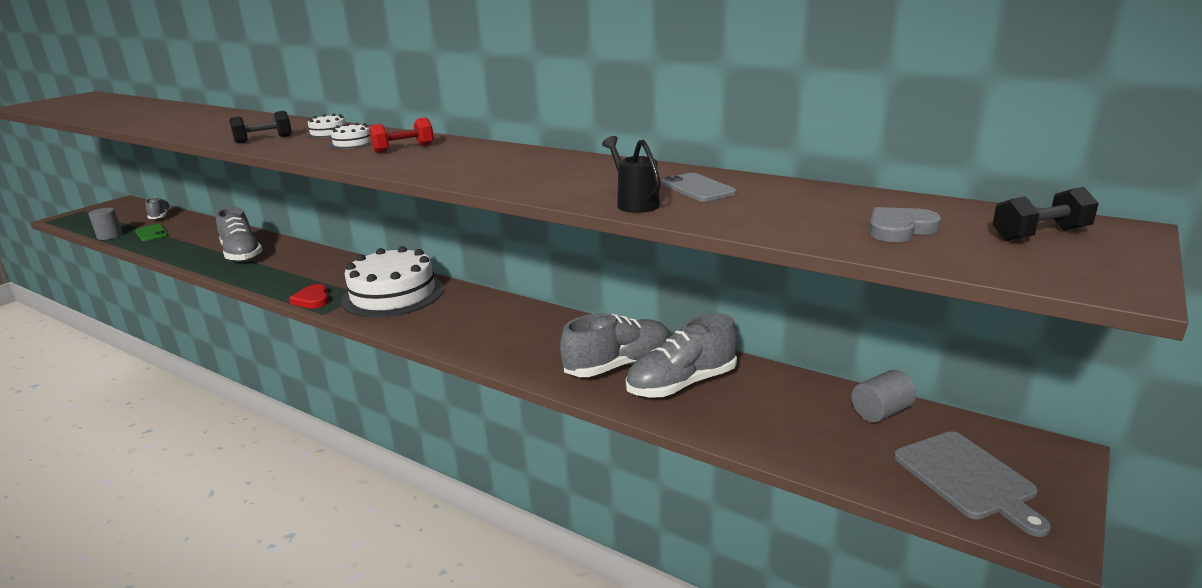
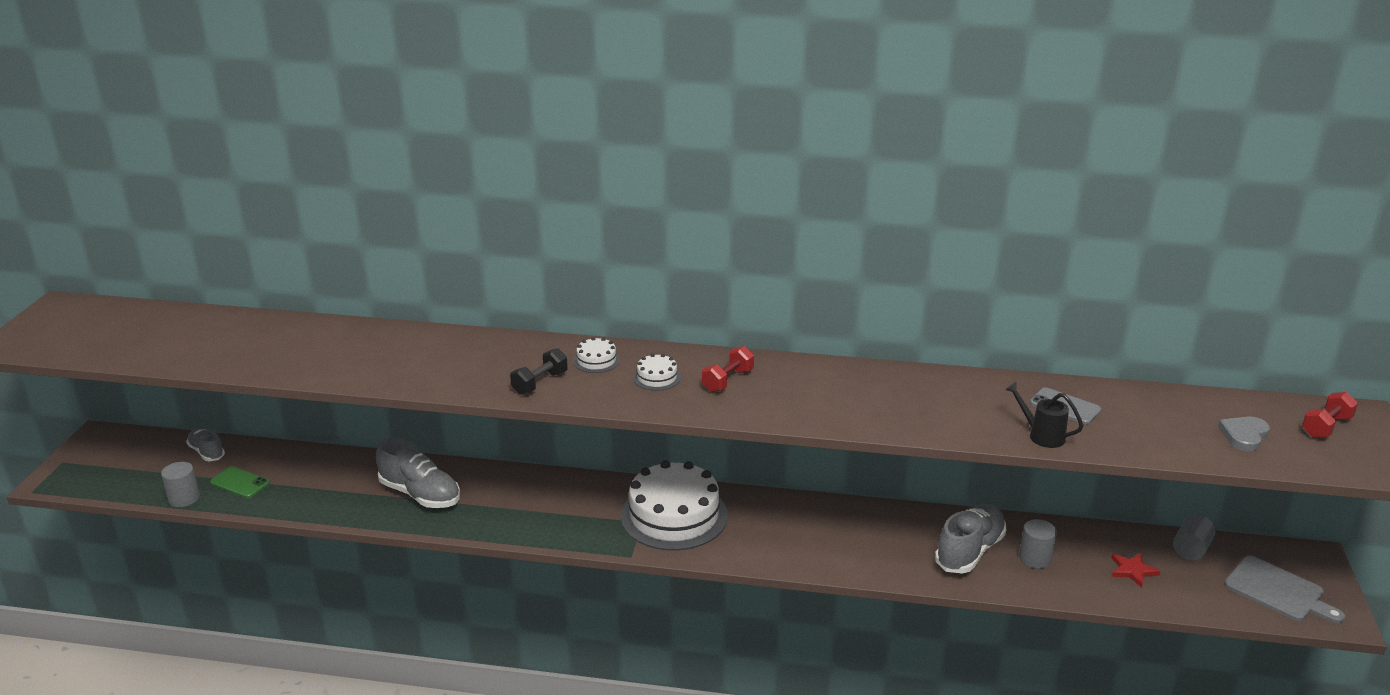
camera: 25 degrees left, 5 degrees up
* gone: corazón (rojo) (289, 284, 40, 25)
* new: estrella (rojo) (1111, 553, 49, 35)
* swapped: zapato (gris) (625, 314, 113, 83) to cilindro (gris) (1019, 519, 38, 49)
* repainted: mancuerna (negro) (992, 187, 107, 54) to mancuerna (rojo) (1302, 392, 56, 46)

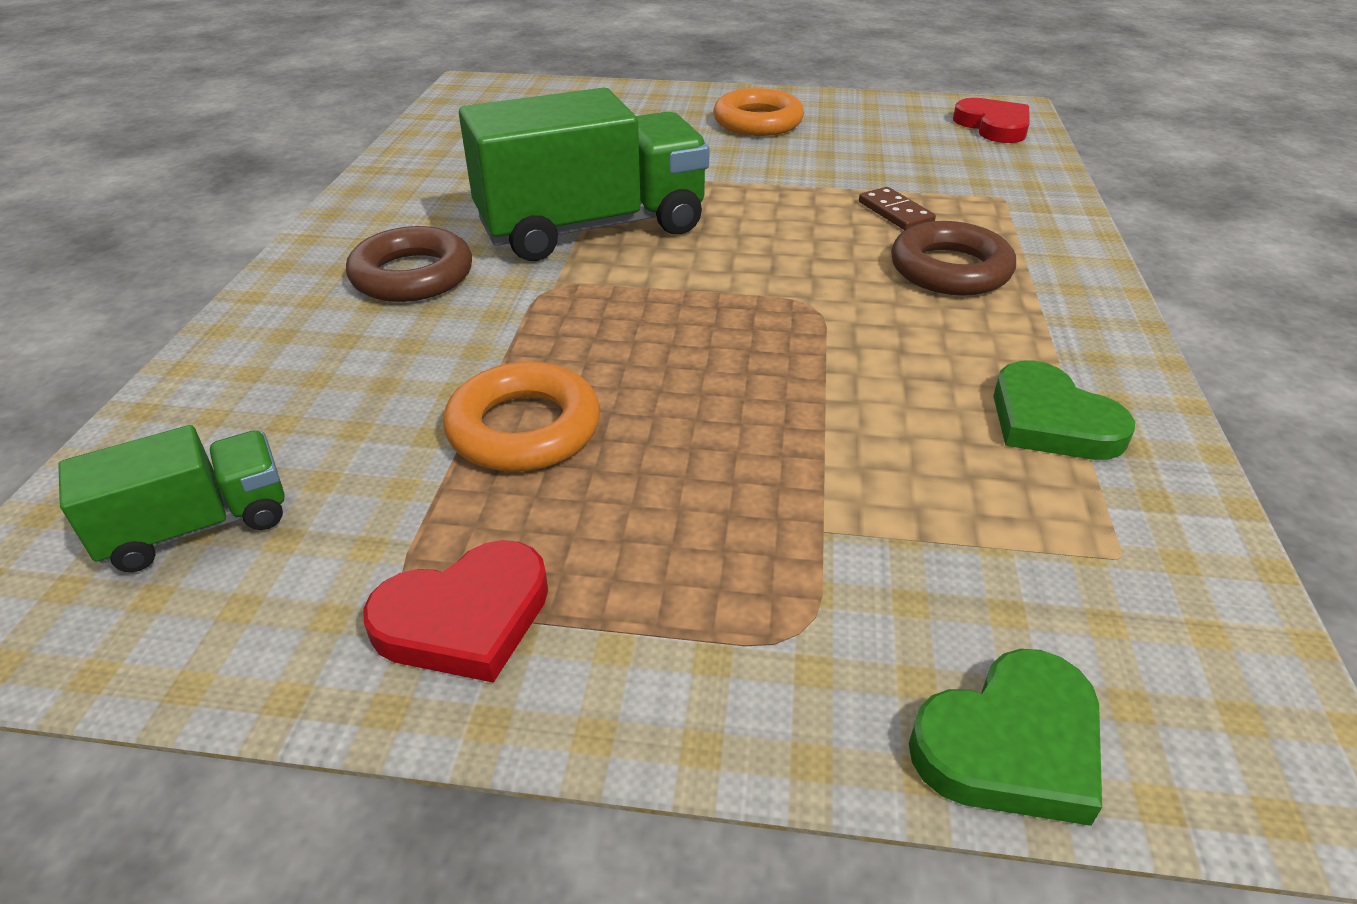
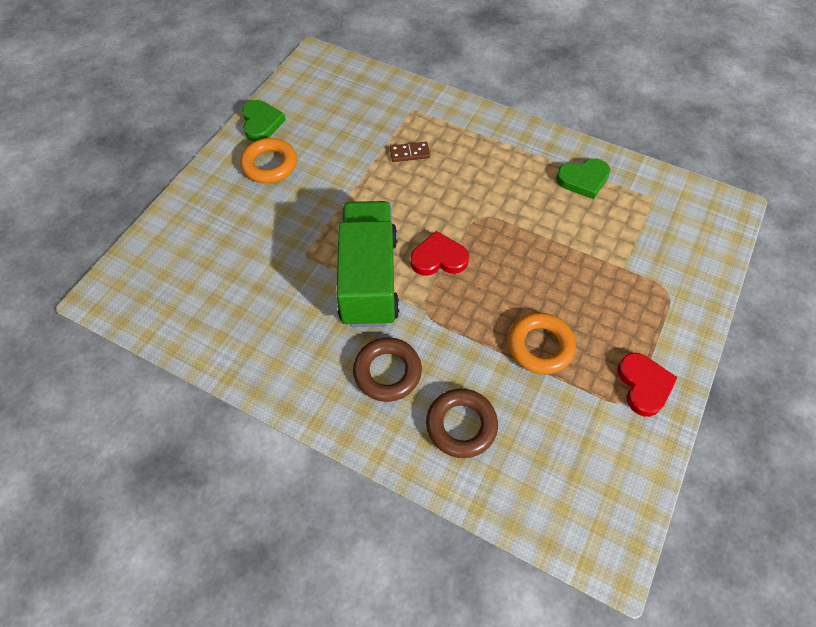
camera: 70 degrees left, 20 degrees up
* gone: camión (verde) (58, 425, 226, 147)
* shifted: anillo (marrón) (891, 221, 125, 75) to (426, 389, 72, 69)
* shifted: corazón (verde) (909, 649, 193, 177) to (242, 100, 44, 42)
* shifted: corazón (rojo) (953, 98, 77, 45) to (410, 231, 59, 45)

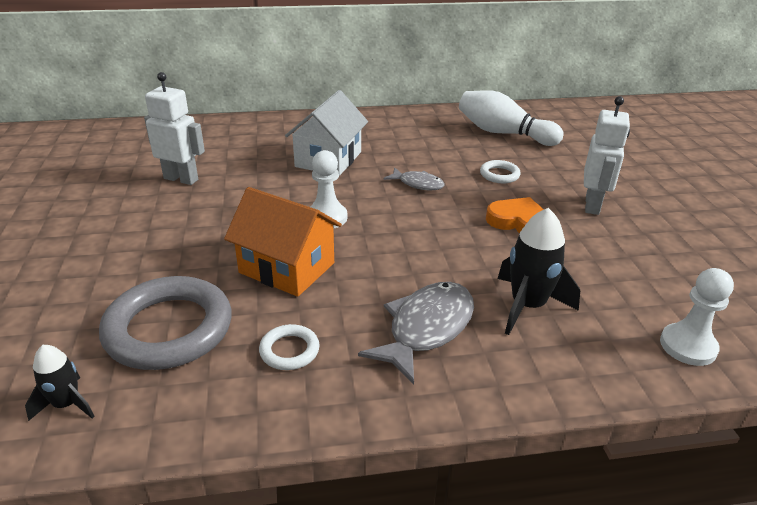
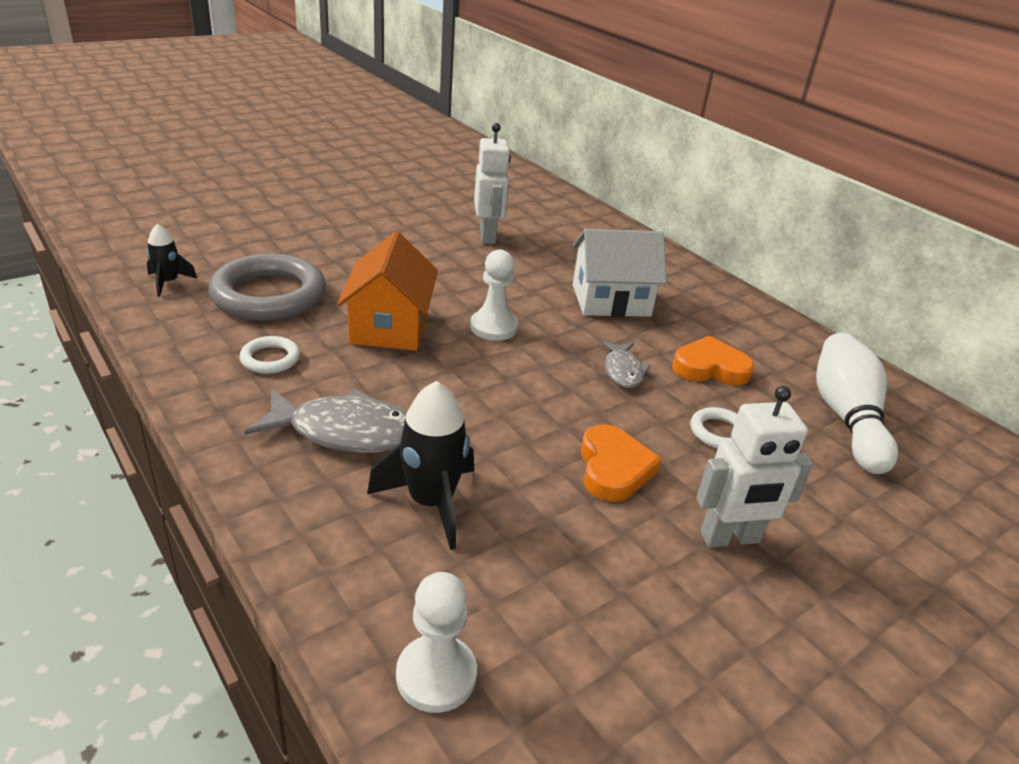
camera: 60 degrees right, 0 degrees up
* new: corazón (naranja) (672, 336, 82, 49)

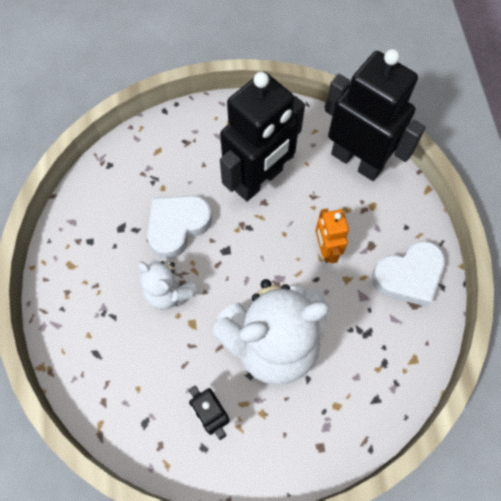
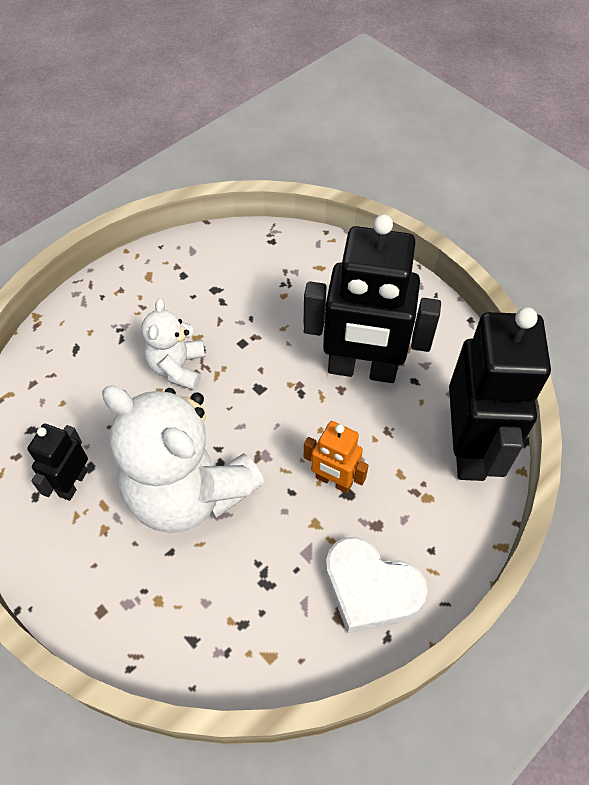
camera: 55 degrees right, 10 degrees down
* gone: corazón (blanco) (147, 195, 65, 64)
* rotated: robot (naranja) (315, 209, 34, 55) = (304, 421, 65, 72) 105 degrees counterclockwise

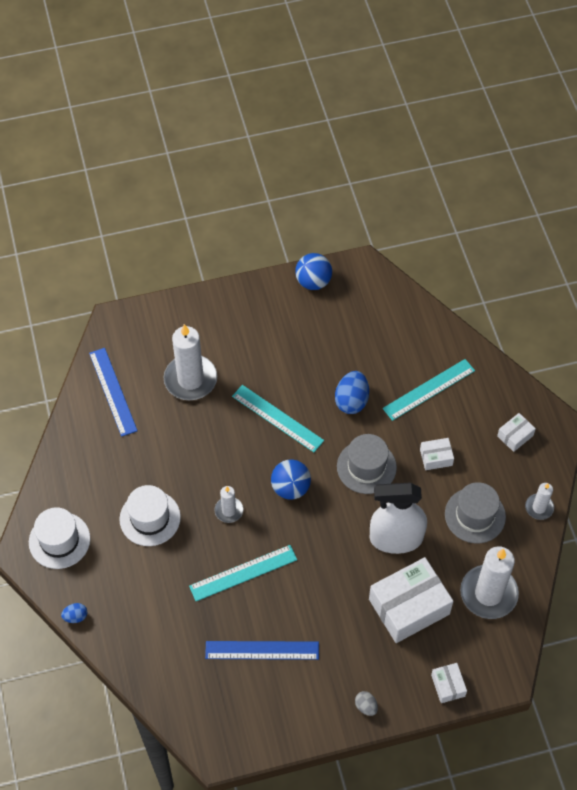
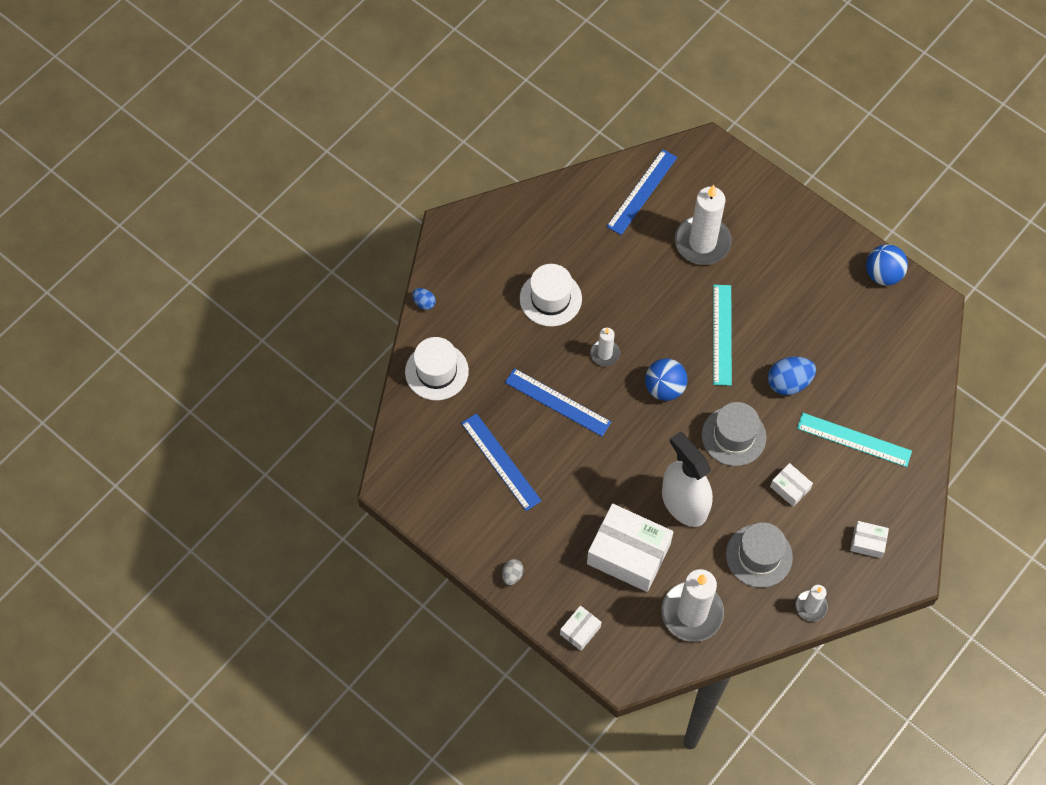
camera: 55 degrees right, 5 degrees up
* shifted: sombrero (blanco) (29, 507, 61, 62) to (405, 337, 64, 63)
* repainted: regla (turquesa) (189, 545, 108, 56) to regla (azul) (505, 368, 106, 68)

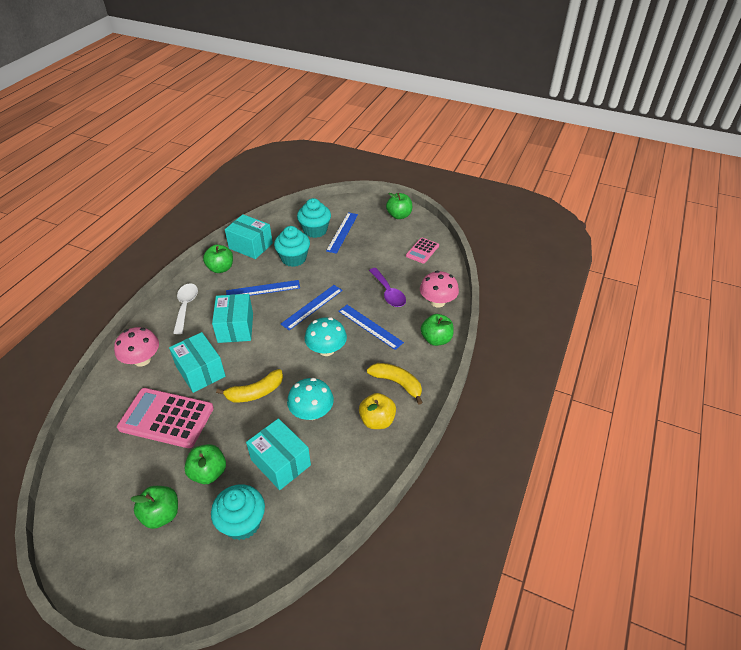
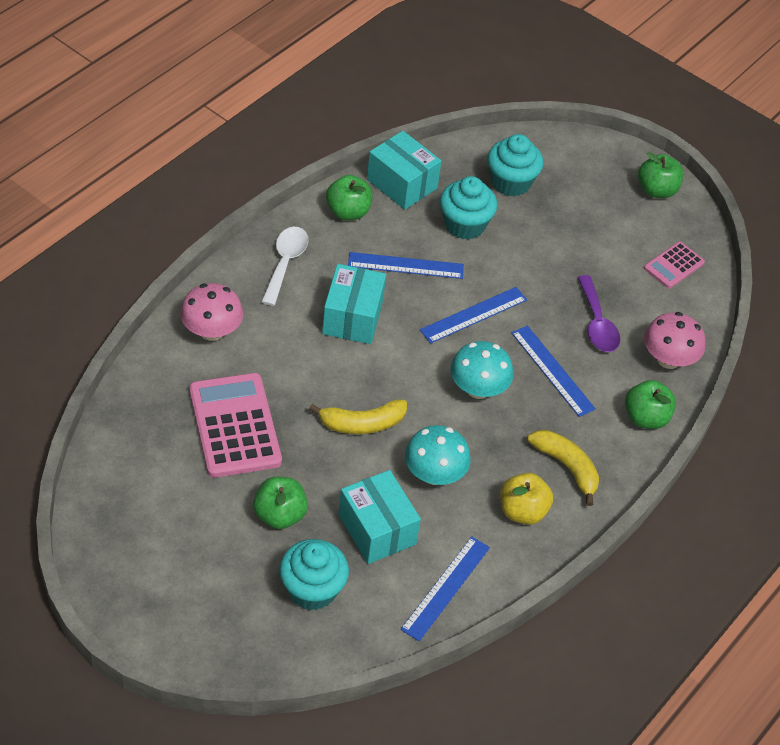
camera: 10 degrees right, 5 degrees up
* gone: manzana (verde) (131, 486, 47, 43)
* gone: caja (turquesa) (169, 332, 56, 61)
* shifted: regla (azul) (326, 212, 32, 42) to (400, 537, 90, 104)
* rotated: calculadora (rosa) (117, 388, 97, 60) = (189, 373, 93, 105) 45 degrees clockwise

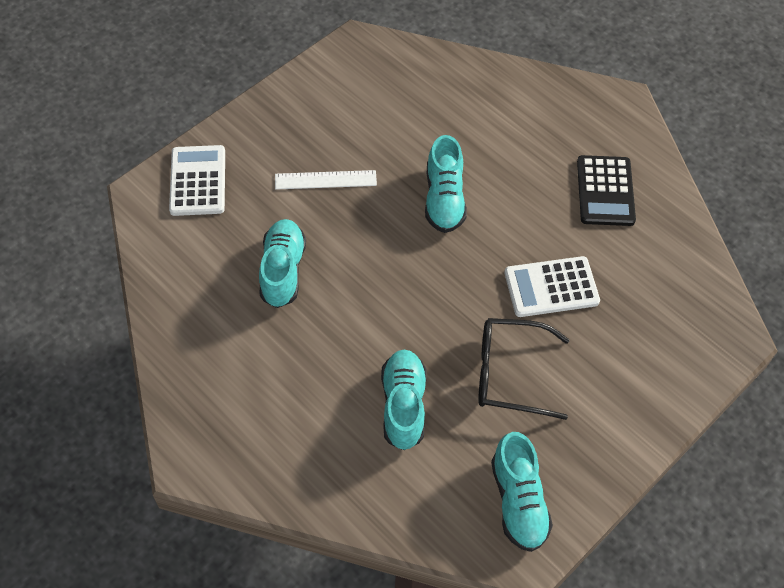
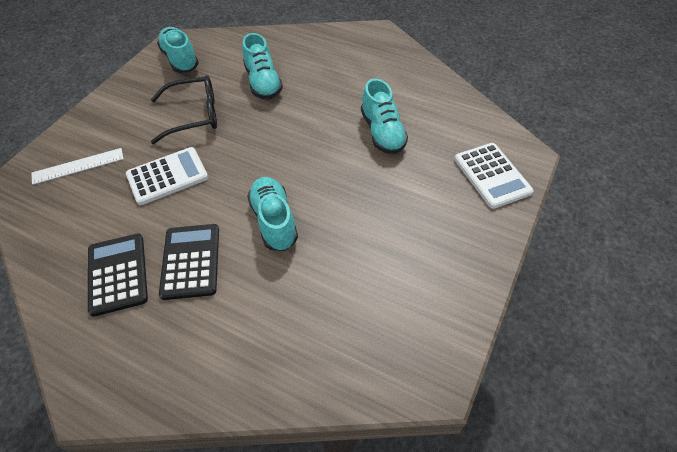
camera: 165 degrees right, 5 degrees down
* new: calculadora (negro) (159, 224, 60, 76)
* shifted: regla (blanco) (275, 170, 102, 20) to (31, 148, 93, 37)

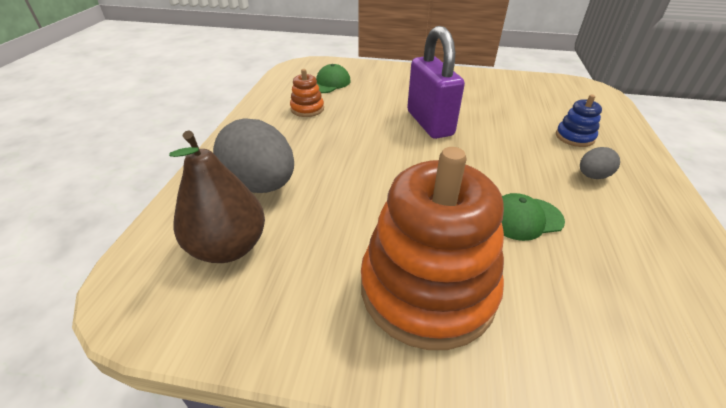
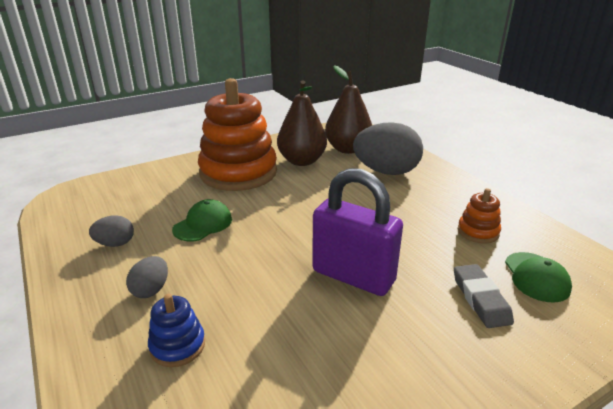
camera: 140 degrees right, 10 degrees down
* new: huevo (gris) (89, 215, 45, 32)
* new: pera (marrón) (277, 81, 50, 85)
* new: goma de borrar (gris) (454, 264, 60, 64)

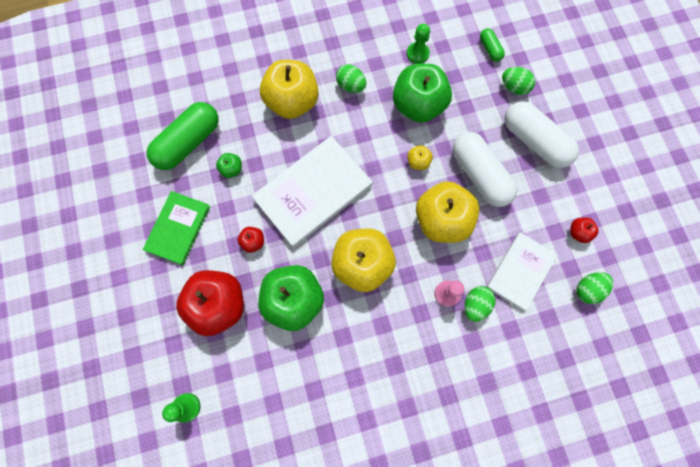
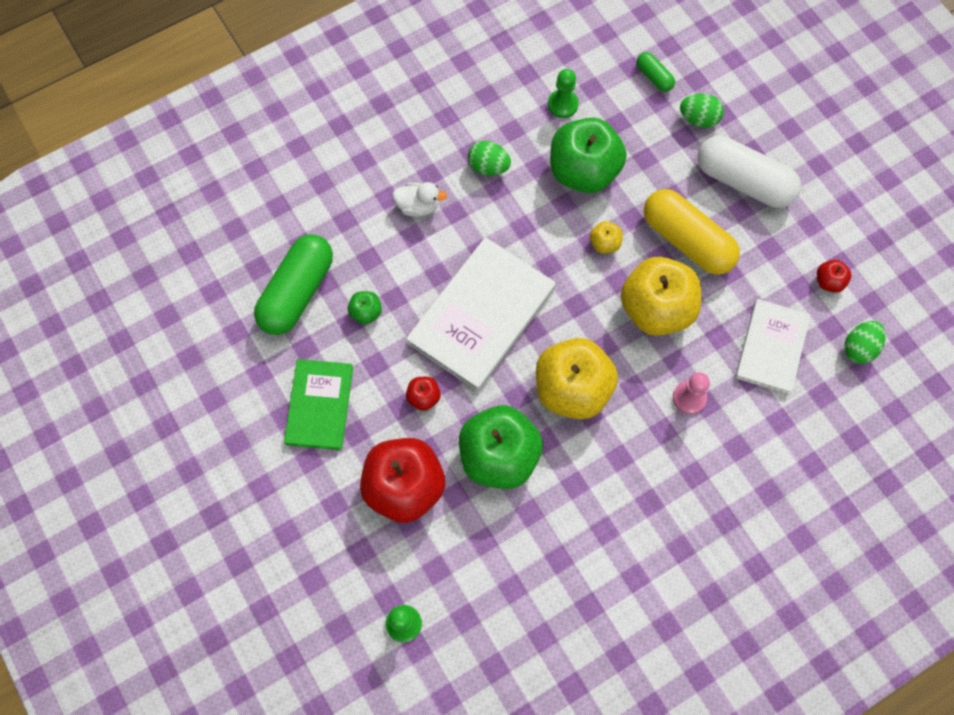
camera: 15 degrees left, 5 degrees down
* gone: huevo (verde) (464, 286, 32, 36)
* swapped: manzana (amarillo) (260, 60, 59, 59) to pato (blanco) (392, 182, 55, 35)
* repainted: cápsula (blanco) (453, 132, 64, 75) to cápsula (amarillo) (644, 189, 96, 86)

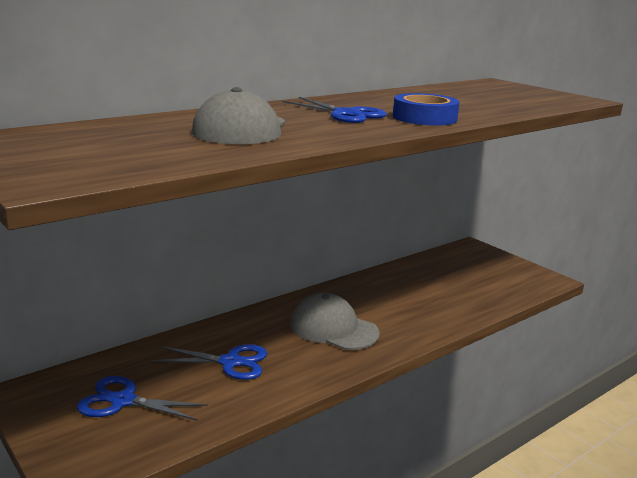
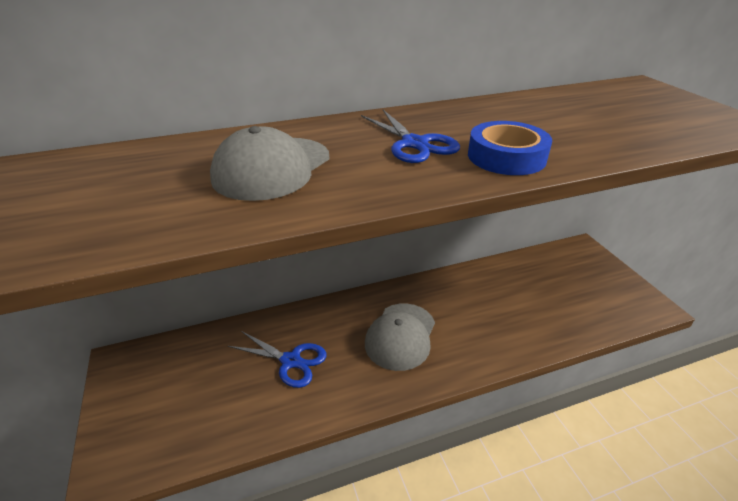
camera: 20 degrees right, 15 degrees up
* gone: tijeras (azul) (77, 376, 131, 45)
* rotated: gorra (gris) (290, 293, 90, 57) = (365, 303, 70, 68) 120 degrees counterclockwise

